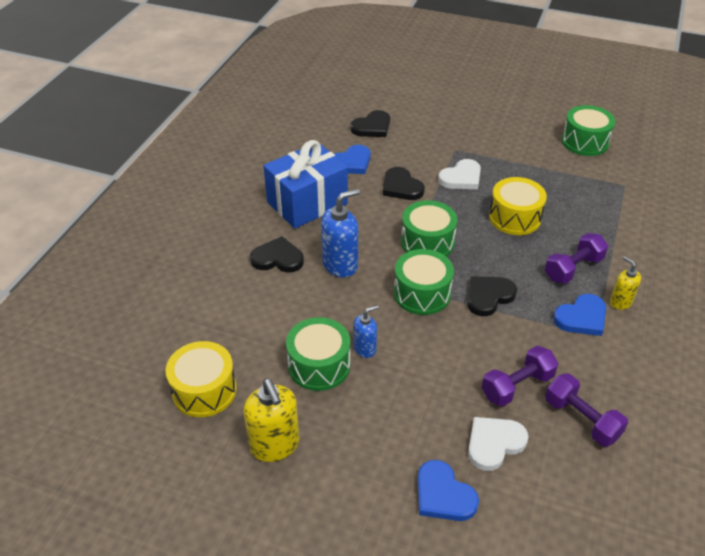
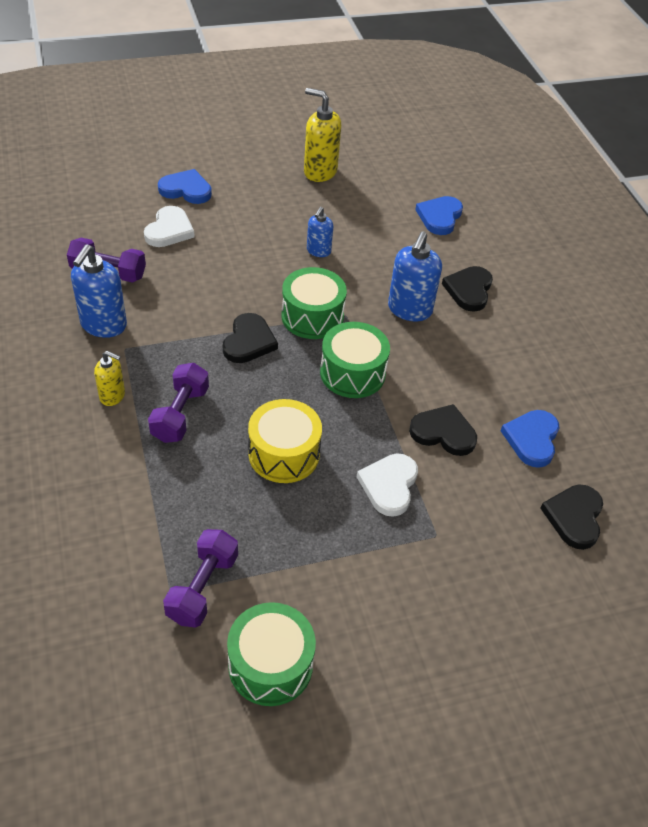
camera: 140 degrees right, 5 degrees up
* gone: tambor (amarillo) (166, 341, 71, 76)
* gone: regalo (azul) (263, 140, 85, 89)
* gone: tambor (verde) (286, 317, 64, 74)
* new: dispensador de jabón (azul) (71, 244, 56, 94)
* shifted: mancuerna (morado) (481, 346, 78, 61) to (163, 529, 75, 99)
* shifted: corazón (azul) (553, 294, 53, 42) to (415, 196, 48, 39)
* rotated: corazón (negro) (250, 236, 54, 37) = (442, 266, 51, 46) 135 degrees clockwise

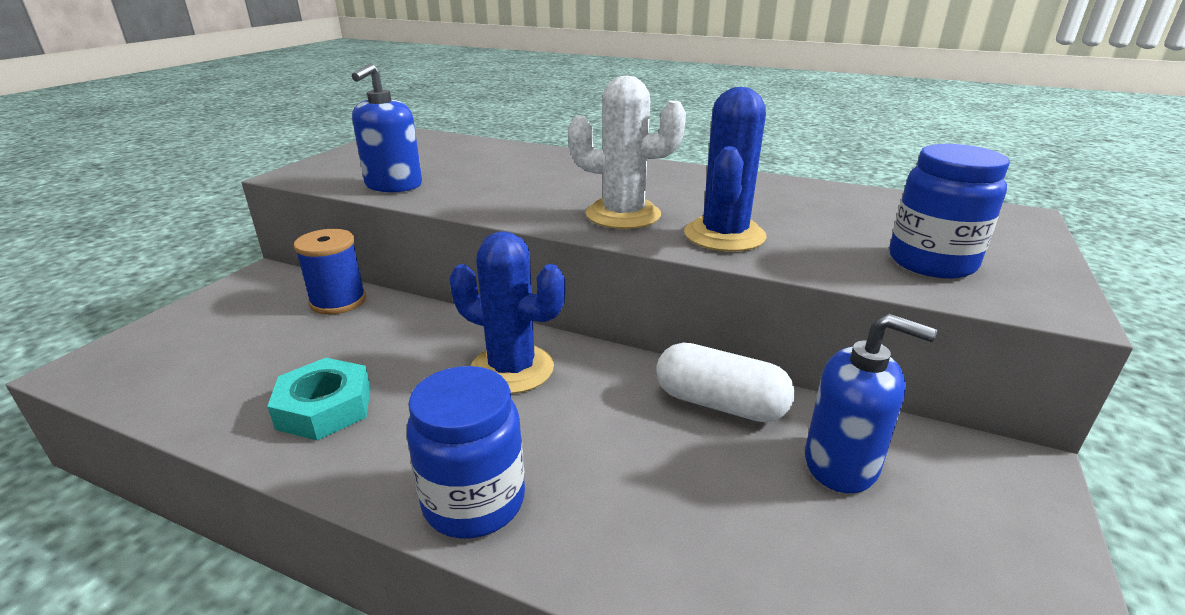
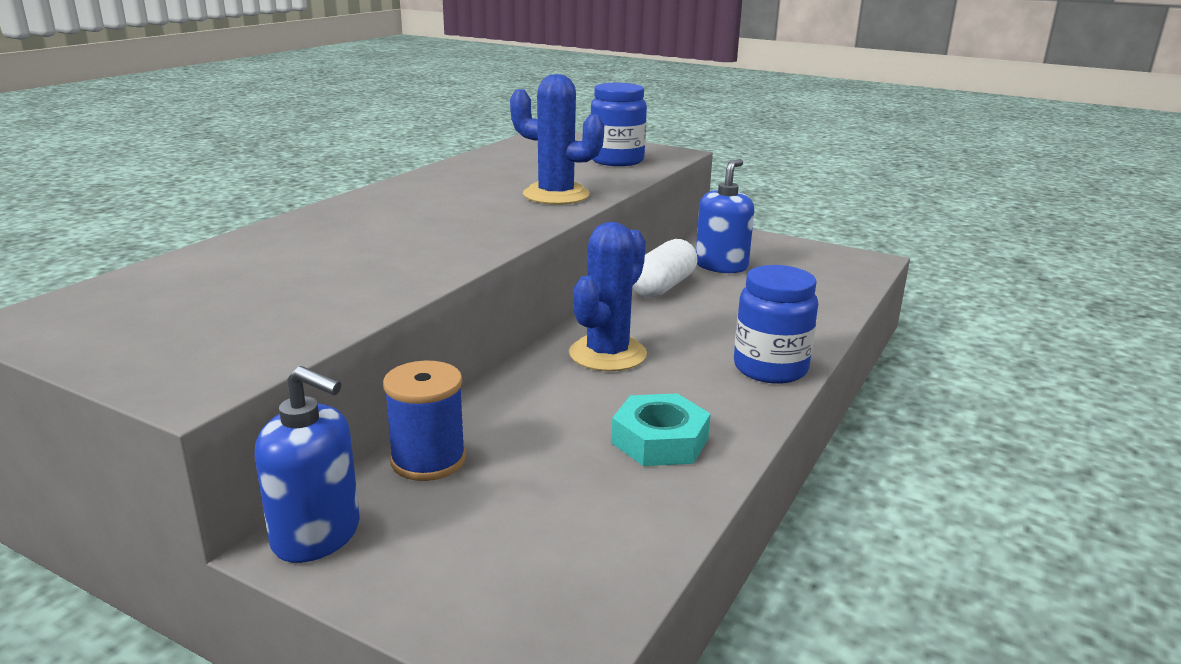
camera: 85 degrees left, 5 degrees down
* gone: cactus (blanco) (568, 76, 118, 153)
* shifted: dispensador de jabón (azul) (352, 63, 70, 129) to (254, 366, 106, 197)

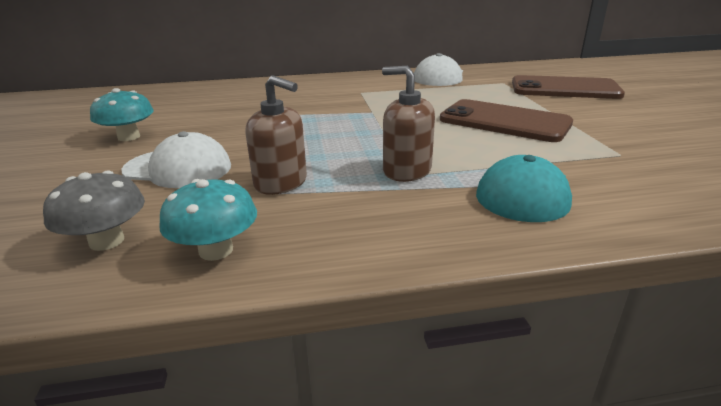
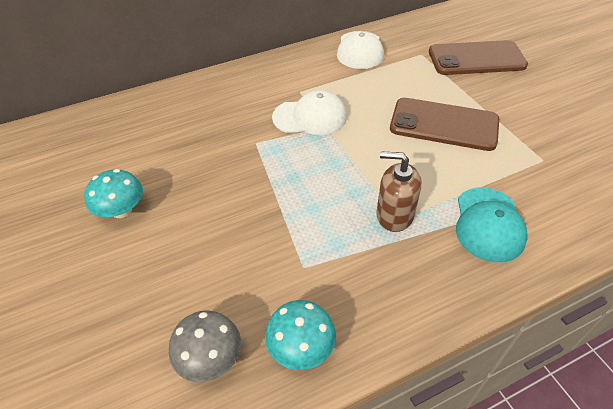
camera: 15 degrees left, 20 degrees up
* gone: dispensador de jabón (marrón) (245, 75, 62, 120)
* shifted: gorra (blanco) (121, 131, 110, 57) to (272, 90, 75, 45)

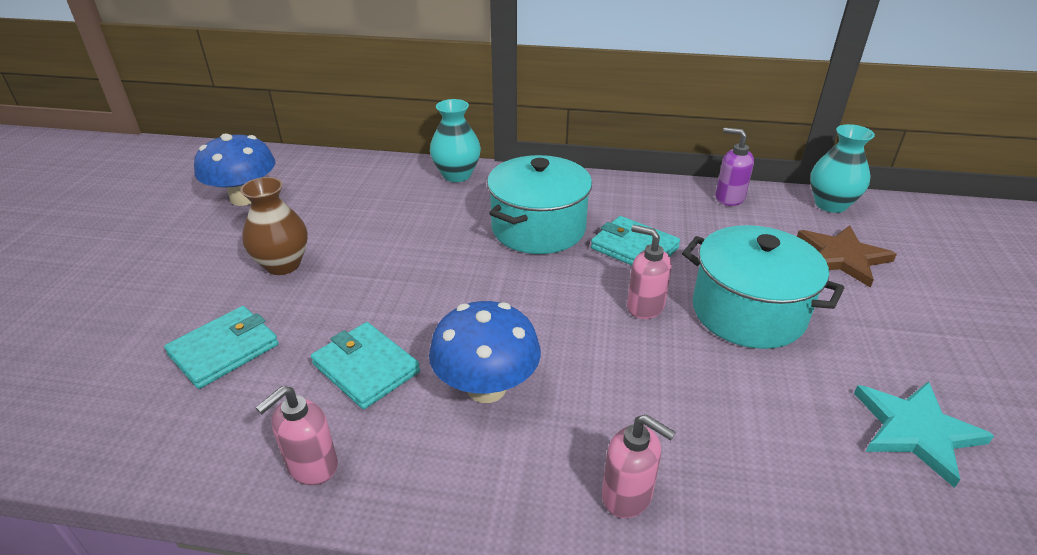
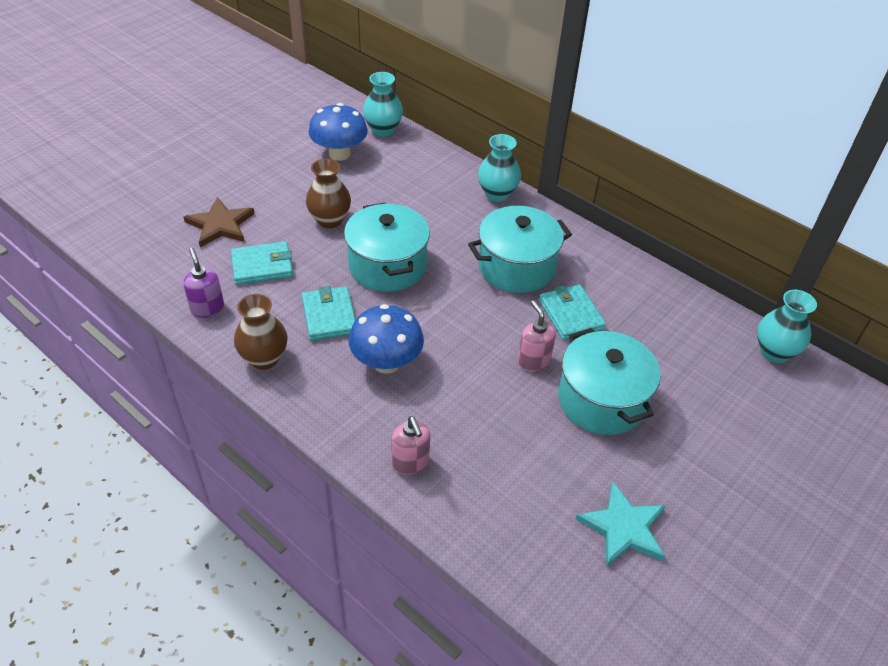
camera: 30 degrees right, 10 degrees up
* new: olla (turquesa) (344, 202, 86, 90)
* new: florero (turquesa) (363, 72, 40, 65)
* shifted: dispensador de jabón (morado) (715, 128, 39, 78) to (183, 248, 41, 70)
* shifted: estrella (marrón) (797, 225, 100, 63) to (183, 197, 72, 50)
* swapped: dispensador de jabón (rosa) (256, 386, 82, 99) to florero (marrón) (234, 294, 54, 76)

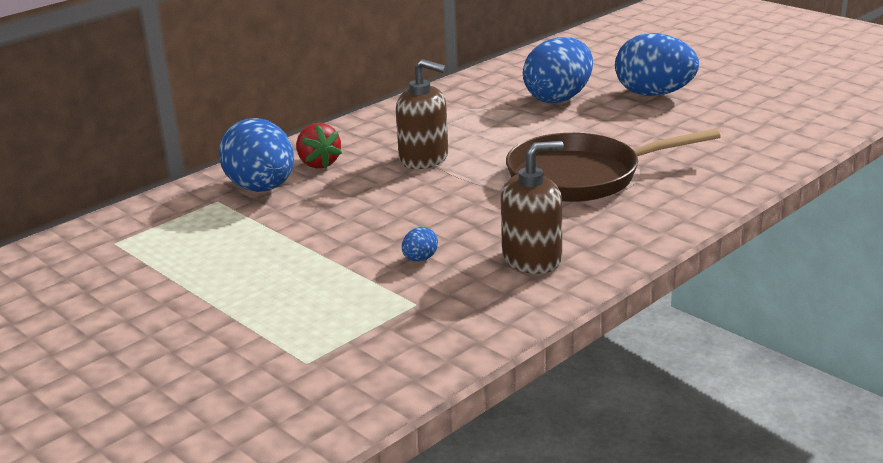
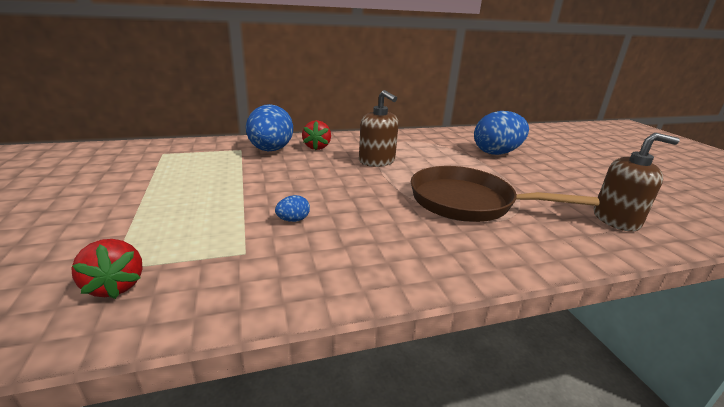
camera: 25 degrees right, 0 degrees up
* gone: huevo (azul) (615, 33, 84, 63)
* new: fresa (rojo) (71, 239, 72, 60)
* shifted: dispensador de jabón (marrón) (501, 141, 63, 133) to (594, 133, 86, 99)

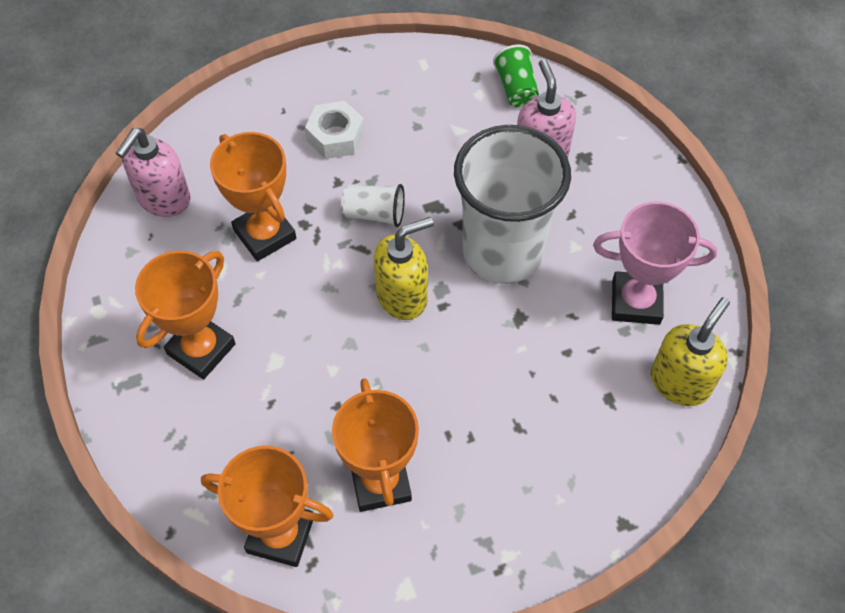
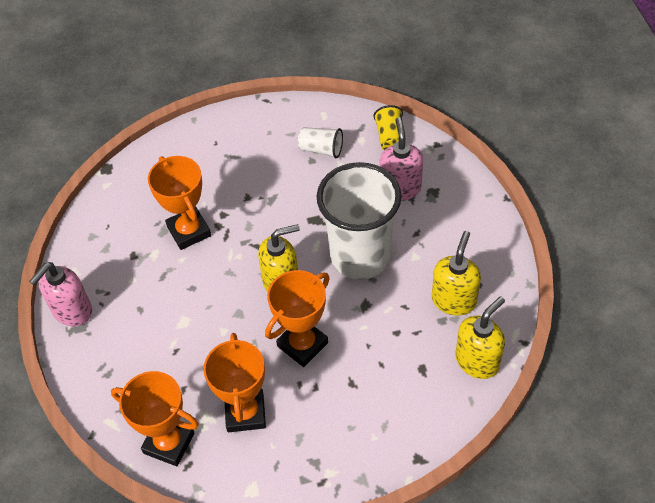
camera: 10 degrees right, 5 degrees down
* gone: tuerca (blanco) (305, 101, 60, 58)
* shifted: dispensador de jabón (rosa) (116, 128, 75, 89) to (29, 262, 63, 64)
* shifted: trofeo (naranja) (135, 251, 101, 128) to (265, 270, 65, 97)
* shifted: vaso (blanco) (341, 184, 64, 43) to (298, 127, 45, 31)
* swapped: trofeo (rosa) (593, 202, 124, 123) to dispensador de jabón (amarillo) (432, 231, 49, 85)
* repainted: vaso (verde) (493, 45, 46, 63) to vaso (amarillo) (374, 105, 29, 45)

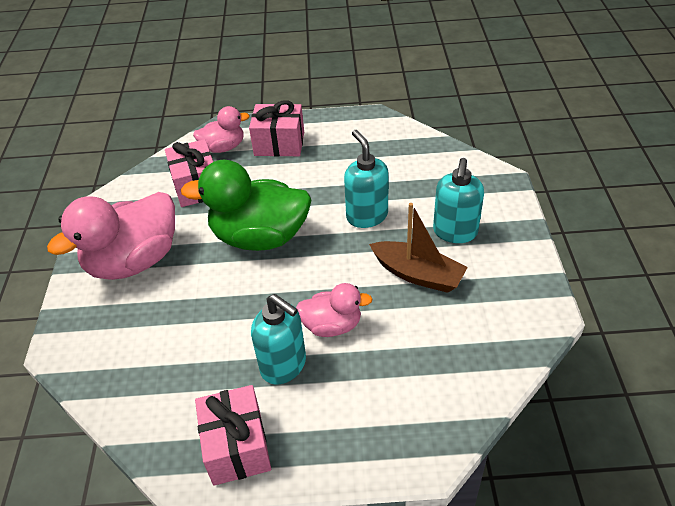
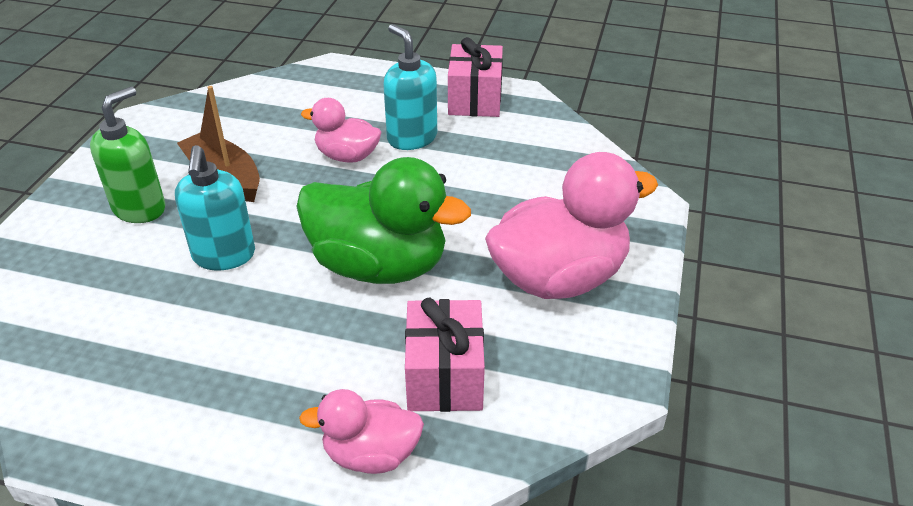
camera: 165 degrees left, 5 degrees down
* gone: regalo (rosa) (249, 100, 55, 57)
* repainted: dispensador de jabón (turquesa) (433, 158, 51, 85) to dispensador de jabón (verde) (90, 86, 75, 137)

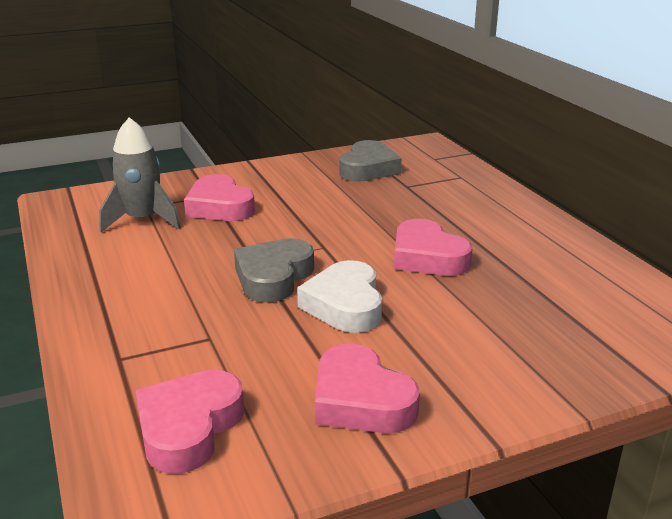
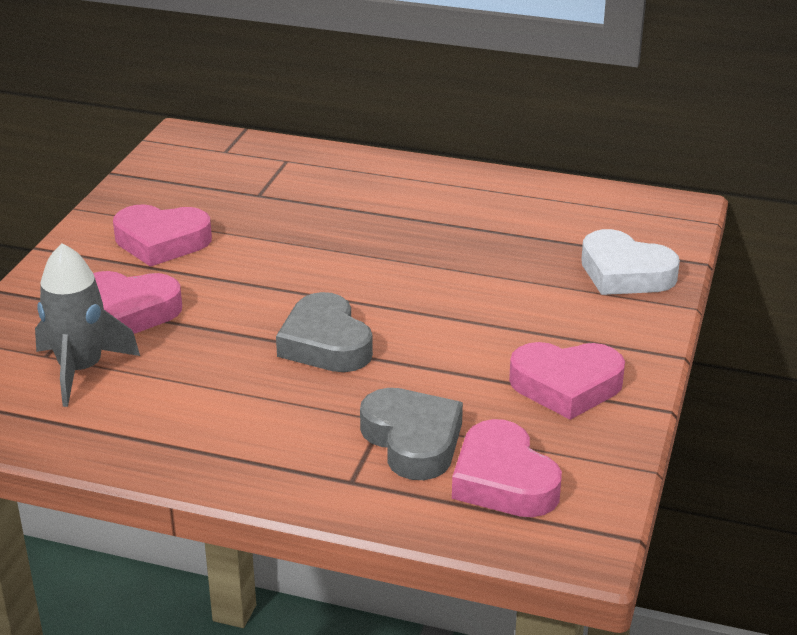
camera: 50 degrees left, 5 degrees up
* shifted: corazón (blanco) (297, 260, 85, 73) to (581, 229, 99, 66)
* shifted: corazón (gris) (339, 140, 63, 42) to (360, 388, 103, 92)
* shifted: corazón (rosa) (394, 219, 79, 57) to (113, 204, 99, 63)

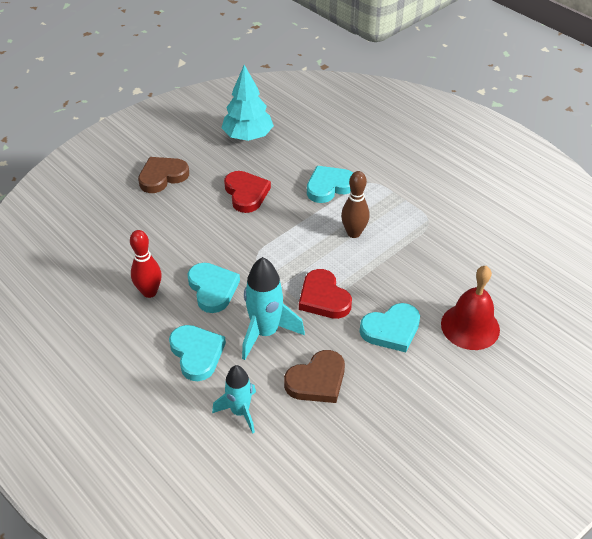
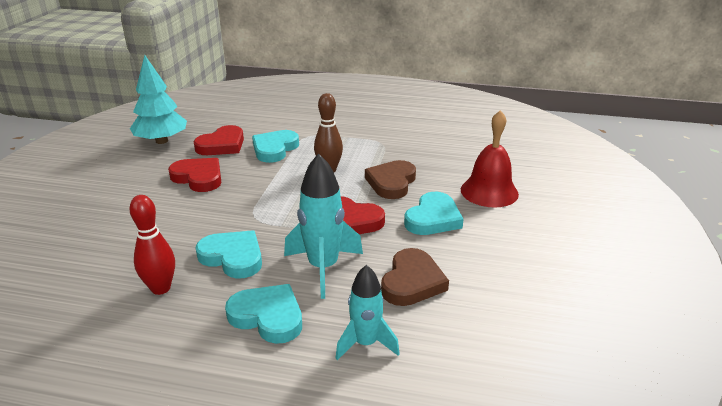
camera: 35 degrees left, 15 degrees down
* new: corazón (rojo) (194, 125, 50, 30)
* shifted: corazón (marrón) (138, 157, 51, 36) to (365, 160, 51, 39)

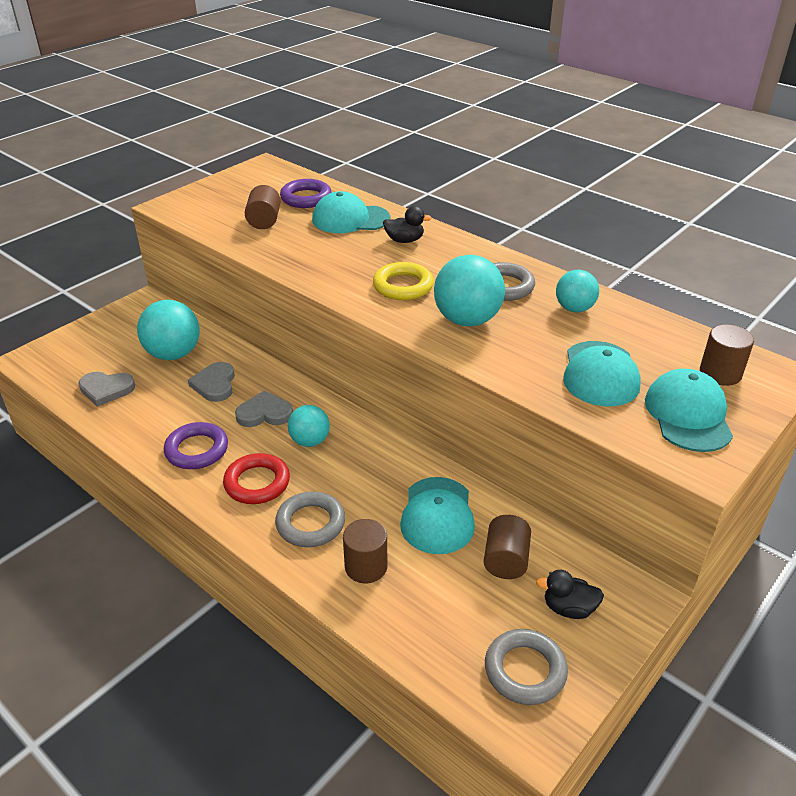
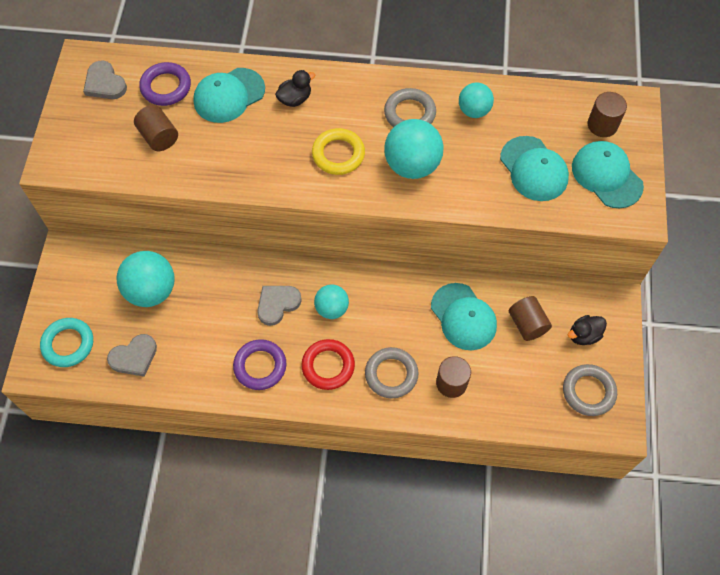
camera: 35 degrees left, 25 degrees up
* new: anillo (turquesa) (40, 318, 53, 49)
* shifted: corazón (gris) (188, 362, 47, 40) to (83, 60, 44, 39)

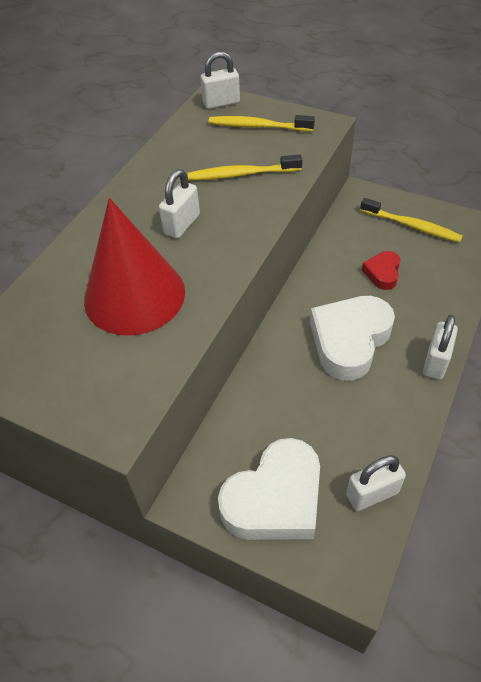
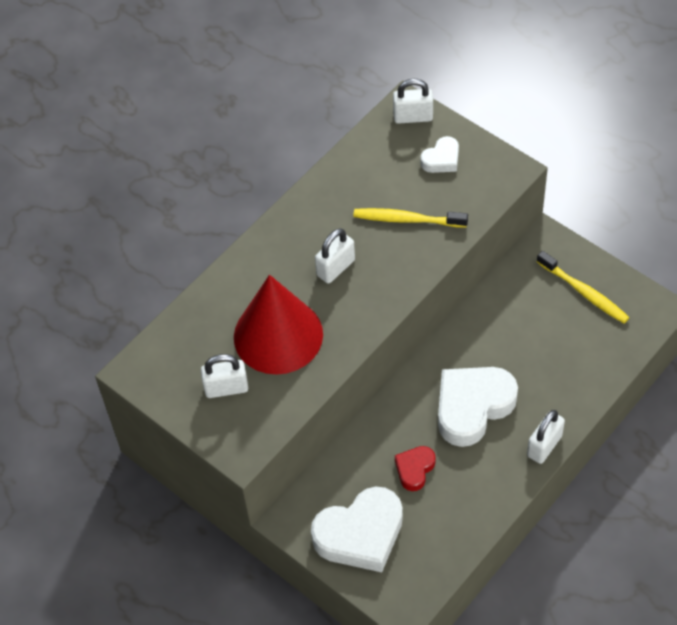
camera: 15 degrees right, 5 degrees up
* shifted: candado (blanco) (346, 455, 60, 56) to (201, 354, 47, 44)
* shifted: corazón (rojo) (362, 251, 39, 39) to (395, 446, 40, 45)
* swapped: cepillo de dientes (amarillo) (209, 115, 106, 17) to corazón (blanco) (420, 136, 39, 37)

